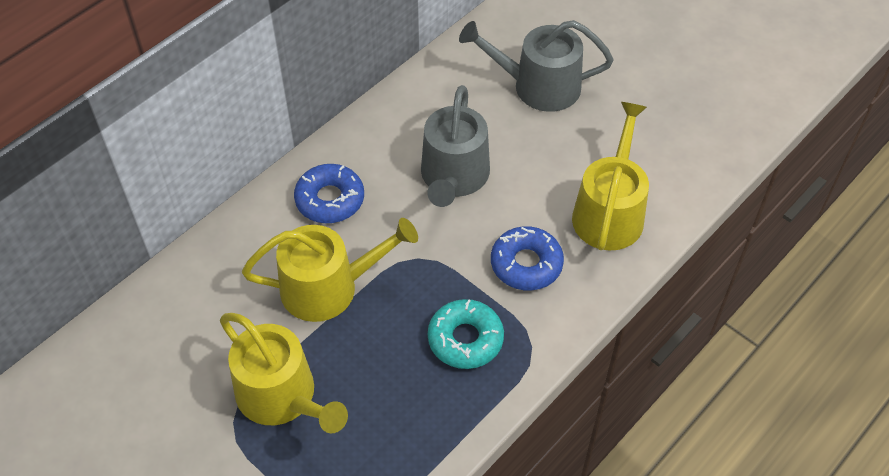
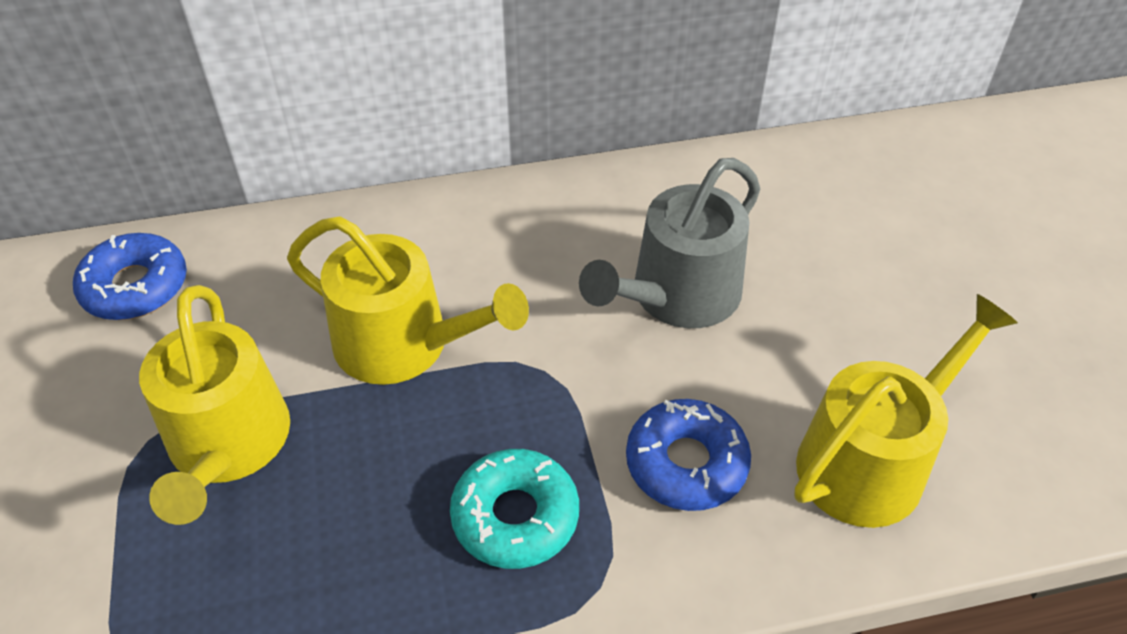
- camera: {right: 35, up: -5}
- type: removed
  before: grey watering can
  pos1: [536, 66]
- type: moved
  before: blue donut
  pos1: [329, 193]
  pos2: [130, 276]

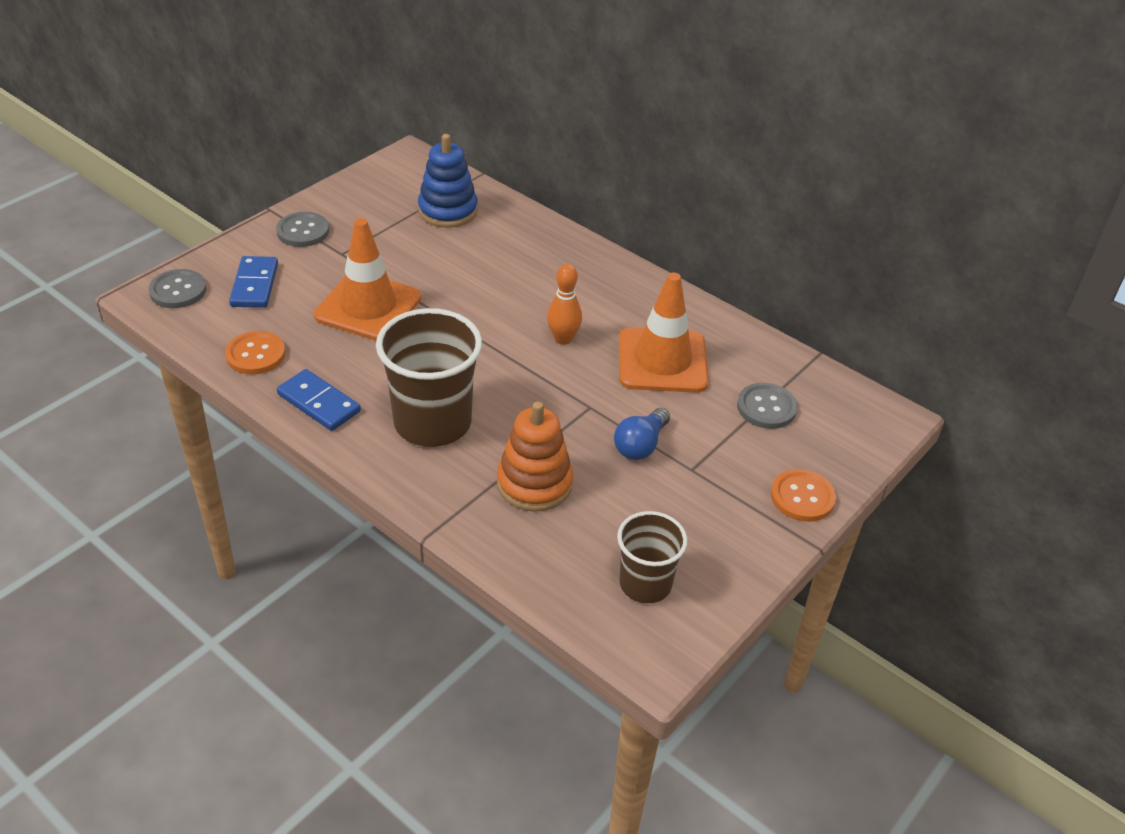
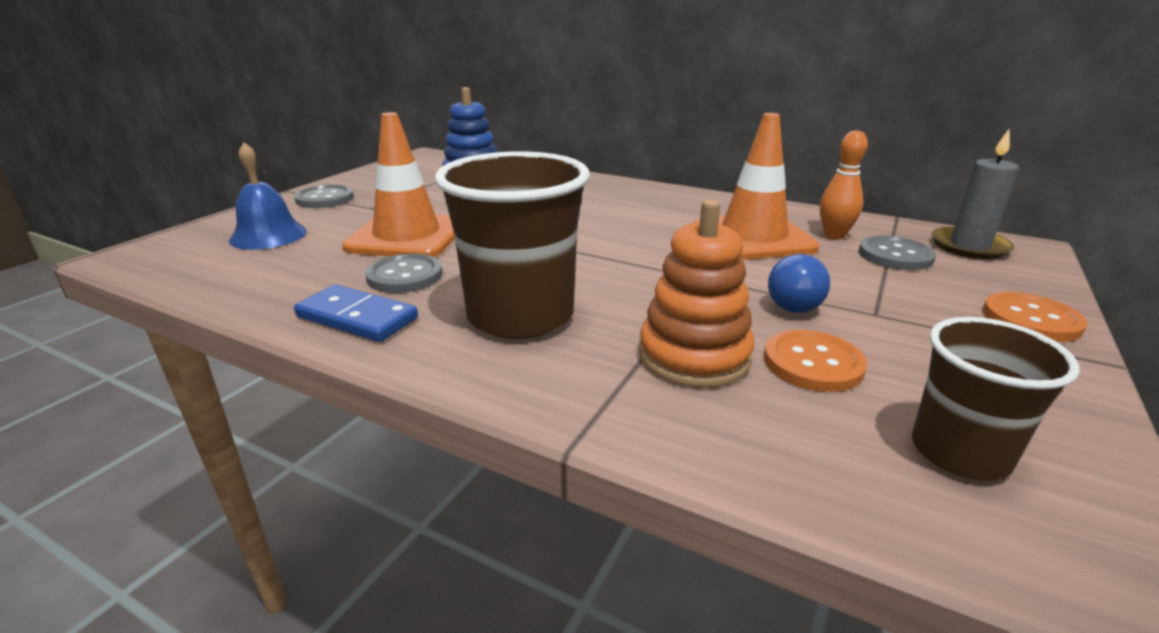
- camera: {right: -10, up: -15}
- type: replaced
  before: blue domino
  after: blue bell
  pos1: [253, 282]
  pos2: [268, 196]
- type: moved
  before: orange bowling pin
  pos1: [564, 304]
  pos2: [844, 185]
- type: moved
  before: grey button
  pos1: [177, 288]
  pos2: [404, 273]
- type: moved
  before: orange button
  pos1: [255, 352]
  pos2: [815, 361]
- type: added
  after: grey candle
  pos2: [975, 194]

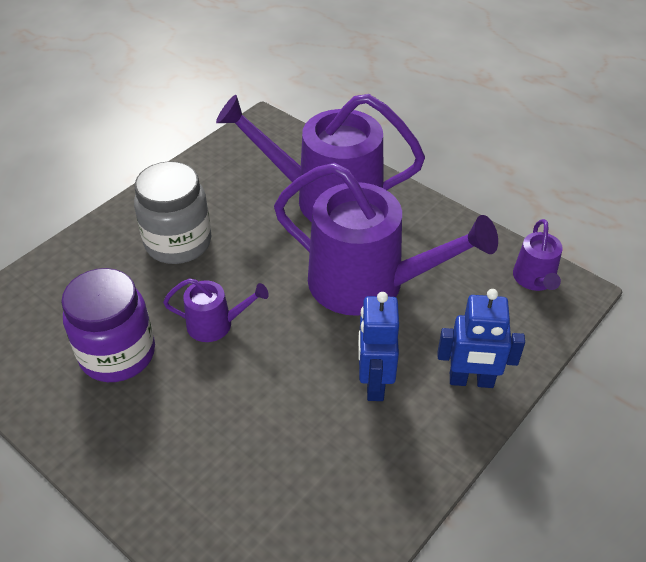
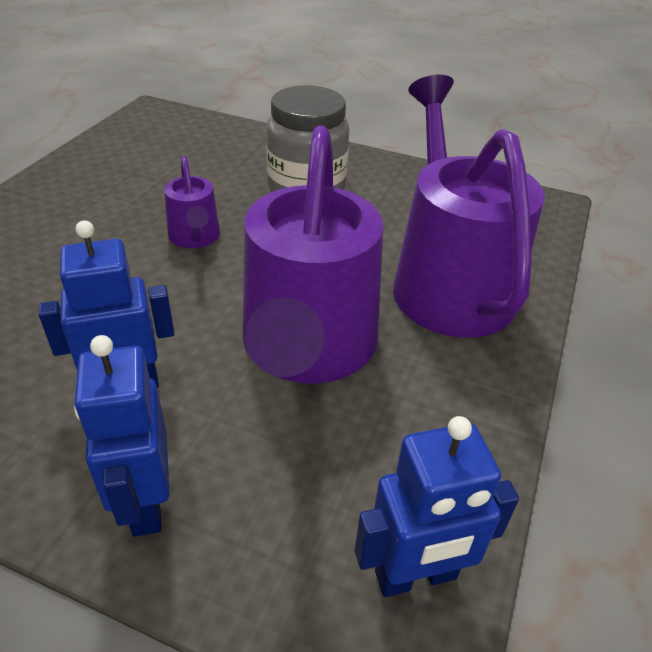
- camera: {right: 70, up: -5}
- type: replaced
  before: purple watering can
  after: blue robot
  pos1: [538, 255]
  pos2: [437, 506]
- type: removed
  before: purple jar
  pos1: [108, 325]

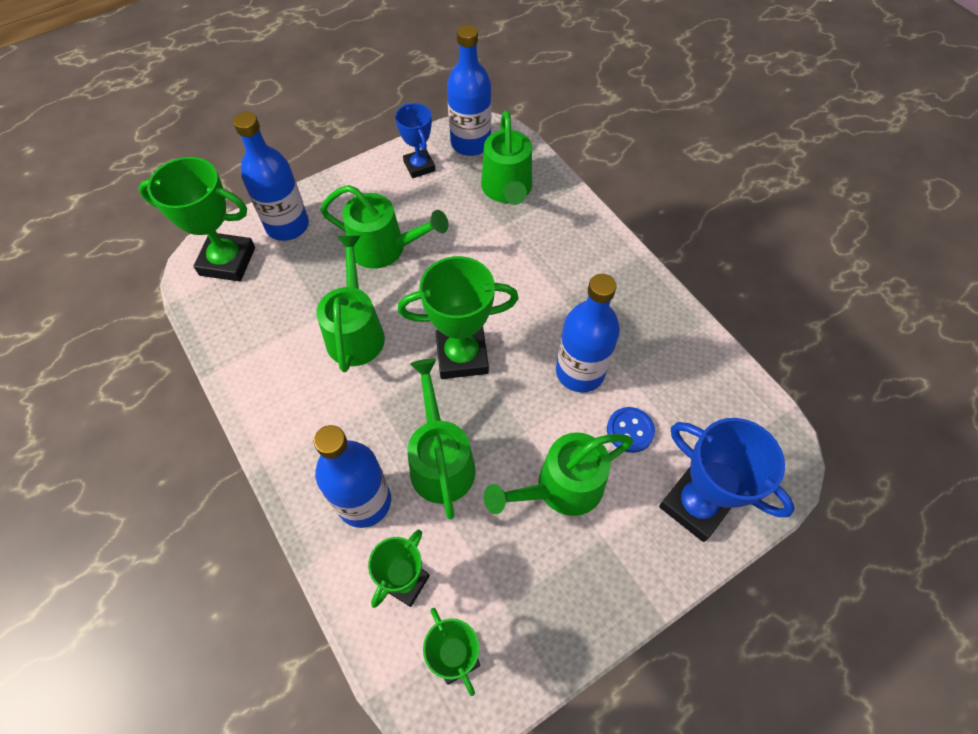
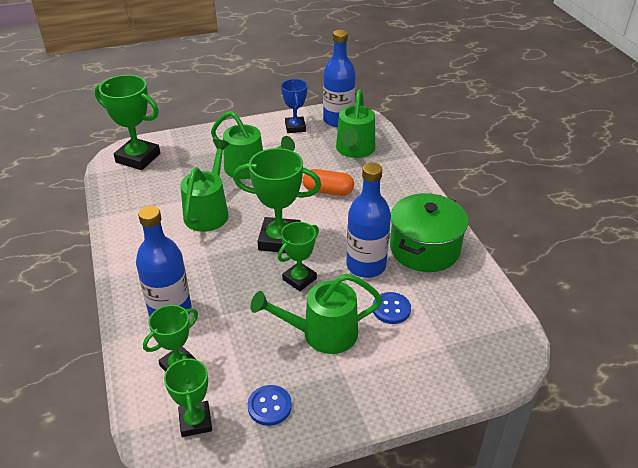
- camera: {right: 15, up: -20}
- type: removed
  before: blue bottle
  pos1: [271, 176]
- type: removed
  before: green watering can
  pos1: [441, 439]
- type: removed
  before: blue trophy
  pos1: [727, 480]
- type: added
  after: orange capsule
  pos2: [328, 182]
- type: added
  after: green pot
  pos2: [429, 232]
- type: added
  after: green trophy
  pos2: [298, 256]
- type: added
  after: blue button
  pos2: [270, 405]

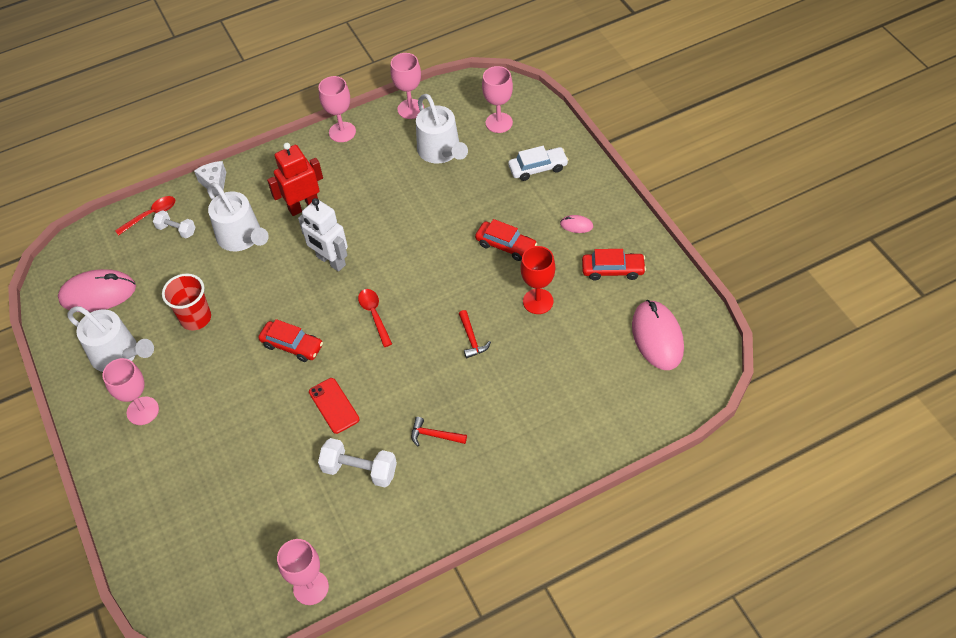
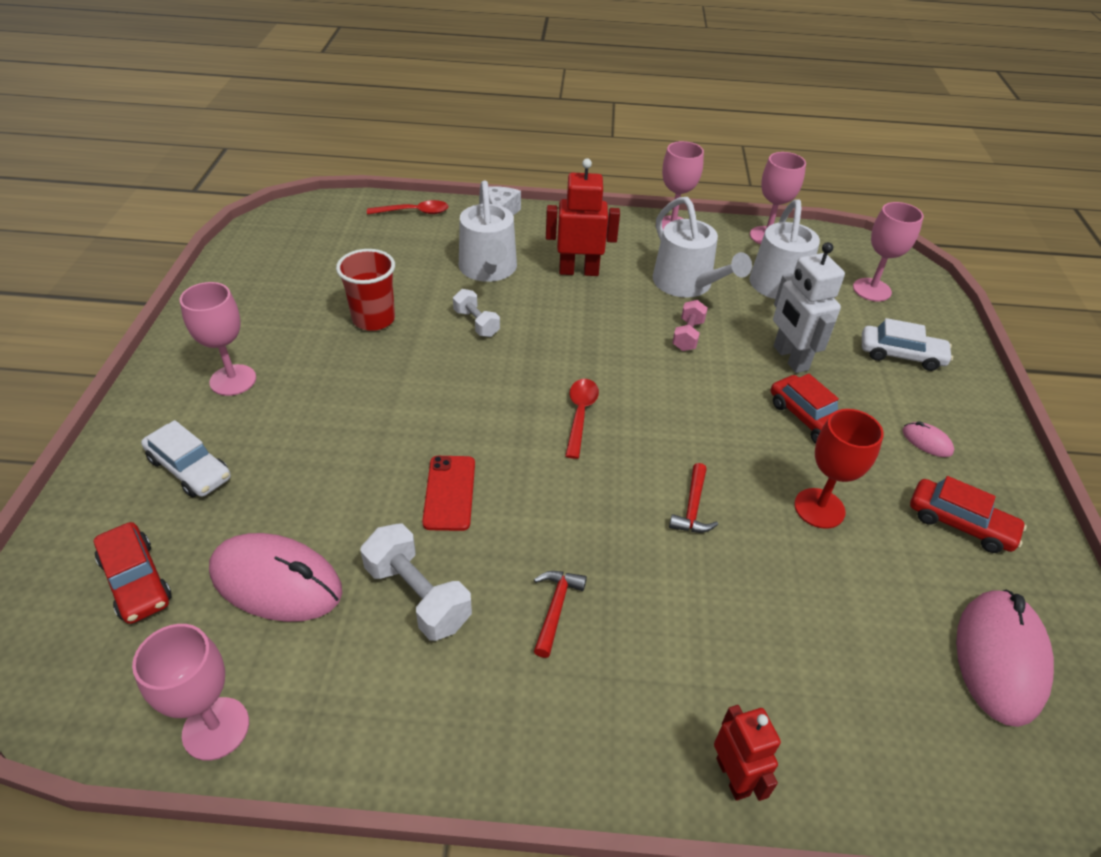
- camera: {right: 25, up: -10}
- type: moved
  before: white robot
  pos1: [323, 235]
  pos2: [809, 307]
- type: moved
  before: white dumbbell
  pos1: [174, 224]
  pos2: [476, 313]
- type: moved
  before: pink mouse
  pos1: [97, 290]
  pos2: [275, 577]
- type: moved
  before: white watering can
  pos1: [111, 339]
  pos2: [702, 247]
- type: moved
  before: red car
  pos1: [290, 340]
  pos2: [132, 573]
- type: turned
  before: red hammer
  pos1: [439, 431]
  pos2: [560, 614]
  turn: 60
- type: added
  after: pink dumbbell
  pos2: [690, 325]
- type: added
  after: white car
  pos2: [186, 458]
- type: added
  after: red robot
  pos2: [747, 753]

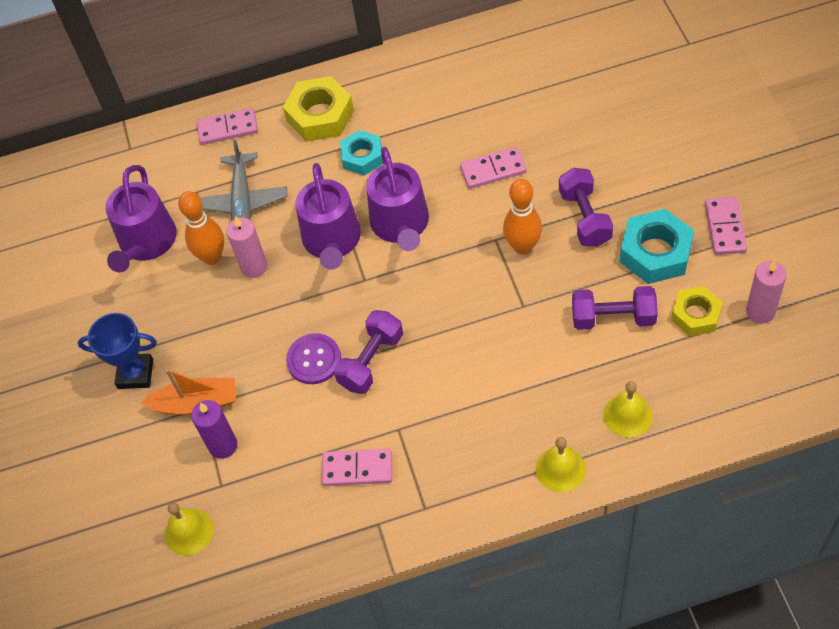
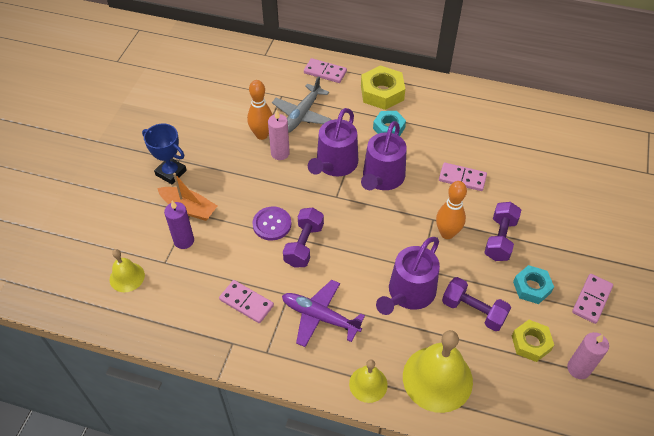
- camera: {right: 25, up: -5}
- type: moved
  before: purple watering can
  pos1: [140, 218]
  pos2: [408, 276]
- type: resized
  before: turquoise nut
  pos1: [657, 246]
  pos2: [533, 284]
  scale: 0.66
- type: turned
  before: purple dumbbell
  pos1: [368, 352]
  pos2: [303, 238]
  turn: -45
- type: resized
  before: yellow bell
  pos1: [628, 409]
  pos2: [438, 371]
  scale: 1.83
- type: added
  after: purple plane
  pos2: [323, 313]

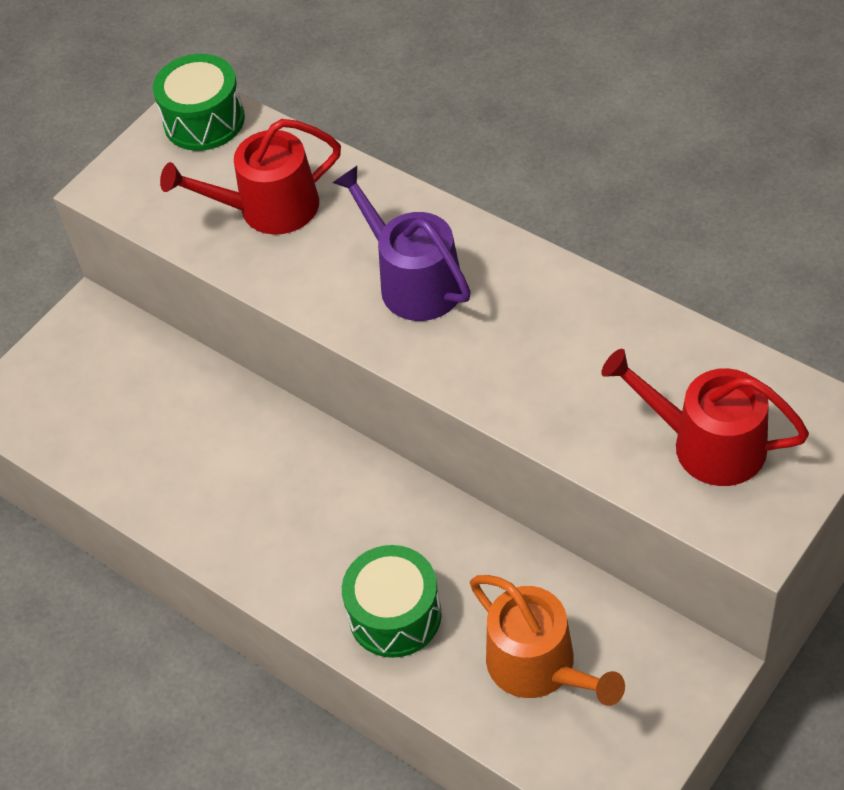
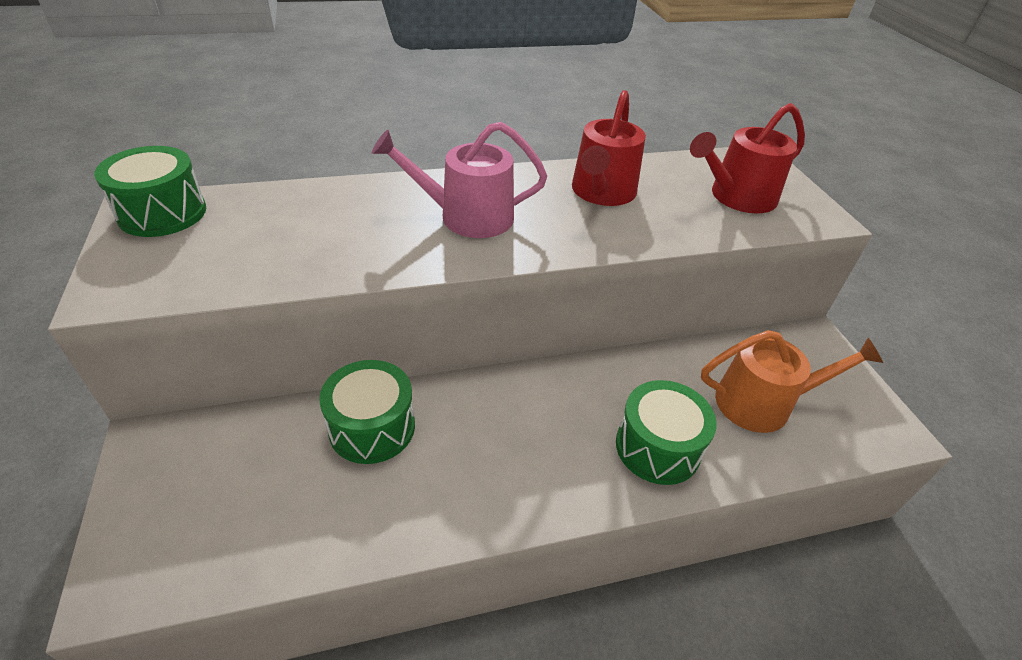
- camera: {right: -60, up: -10}
- type: moved
  before: red watering can
  pos1: [250, 177]
  pos2: [609, 148]
- type: recoloured
  before: purple watering can
  after: pink watering can
  pos1: [401, 243]
  pos2: [459, 180]
- type: added
  after: green drum
  pos2: [367, 412]

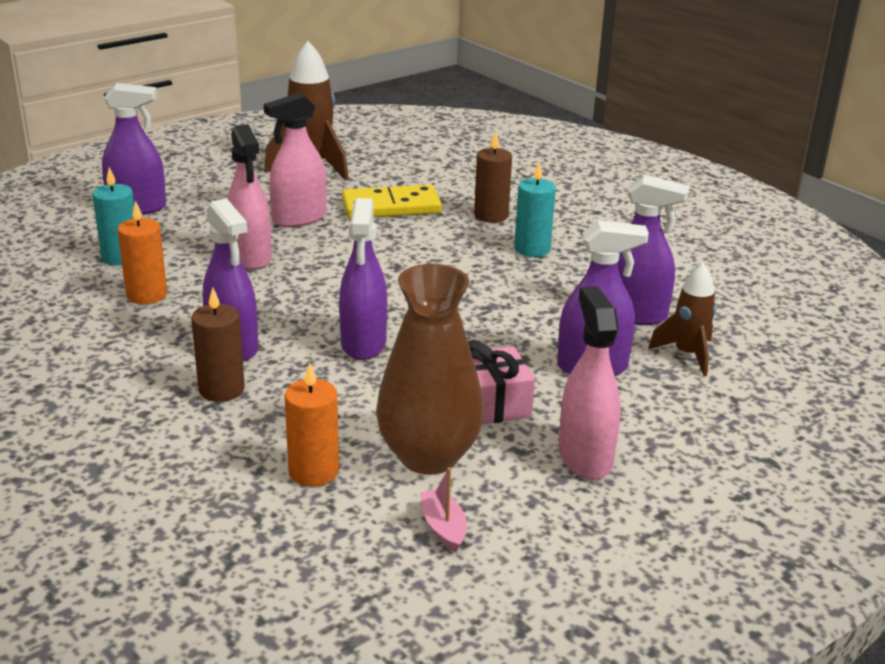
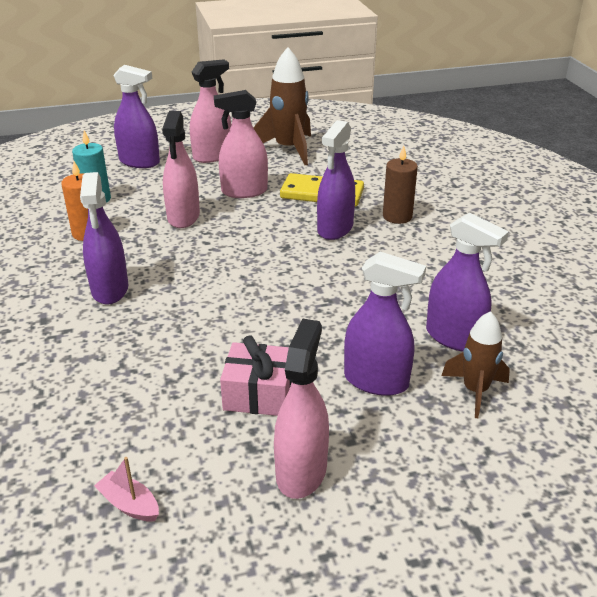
- camera: {right: 25, up: 5}
- type: removed
  before: turquoise candle
  pos1: [535, 209]
- type: moved
  before: purple spray bottle
  pos1: [363, 279]
  pos2: [336, 180]
- type: removed
  before: brown vase
  pos1: [430, 369]
- type: removed
  before: brown candle
  pos1: [218, 344]
- type: removed
  before: orange candle
  pos1: [312, 425]
- type: turned
  before: pink boat
  pos1: [443, 510]
  pos2: [126, 489]
  turn: -60
- type: added
  after: pink spray bottle
  pos2: [210, 111]

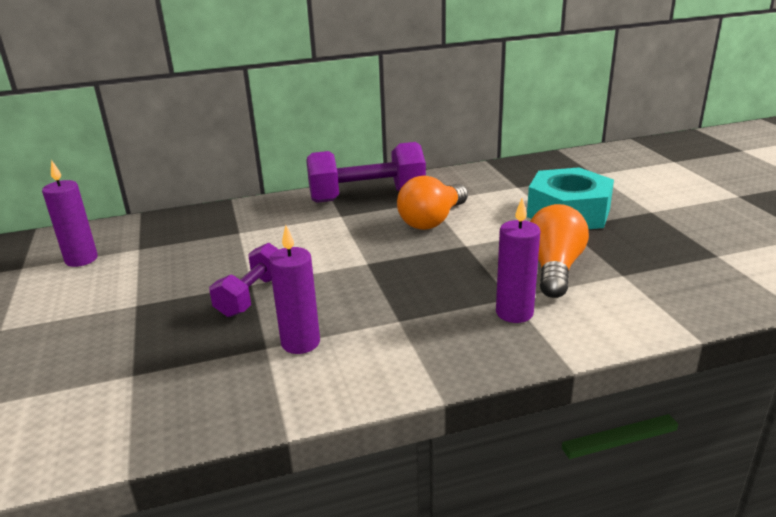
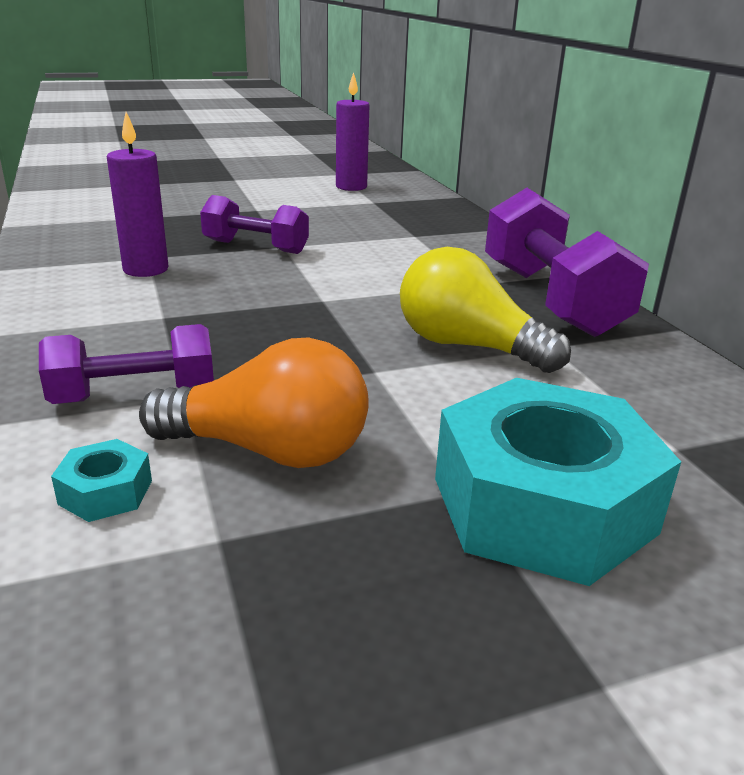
- camera: {right: 85, up: 0}
- type: recoloured
  before: orange light bulb
  after: yellow light bulb
  pos1: [432, 202]
  pos2: [485, 310]
- type: replaced
  before: purple candle
  after: purple dumbbell
  pos1: [518, 260]
  pos2: [126, 364]
- type: added
  after: turquoise nut
  pos2: [101, 480]

